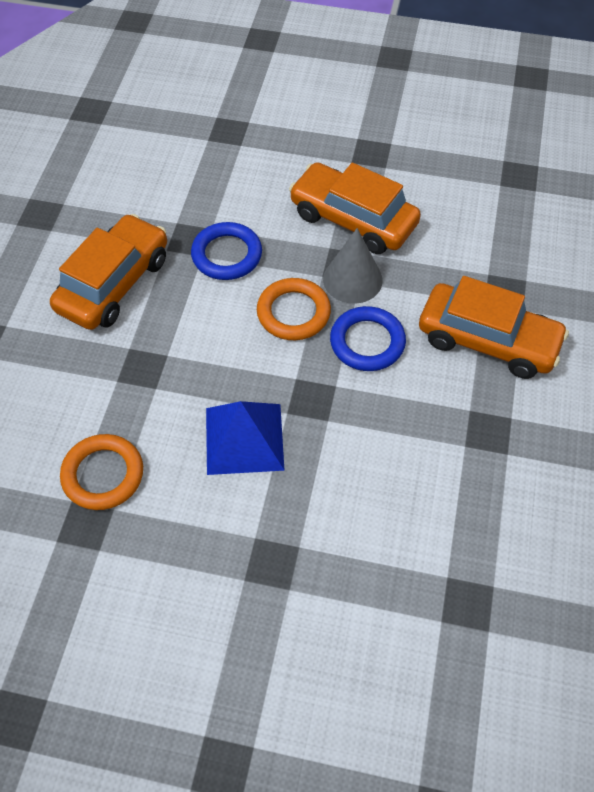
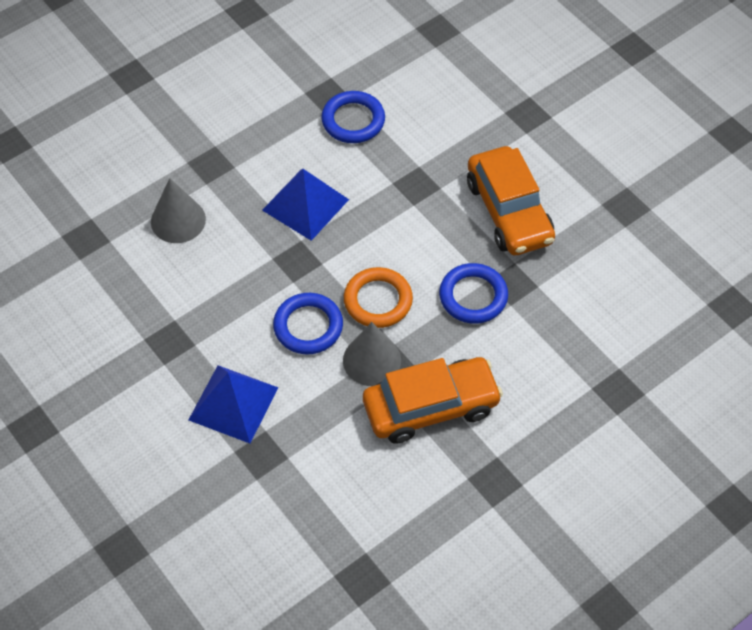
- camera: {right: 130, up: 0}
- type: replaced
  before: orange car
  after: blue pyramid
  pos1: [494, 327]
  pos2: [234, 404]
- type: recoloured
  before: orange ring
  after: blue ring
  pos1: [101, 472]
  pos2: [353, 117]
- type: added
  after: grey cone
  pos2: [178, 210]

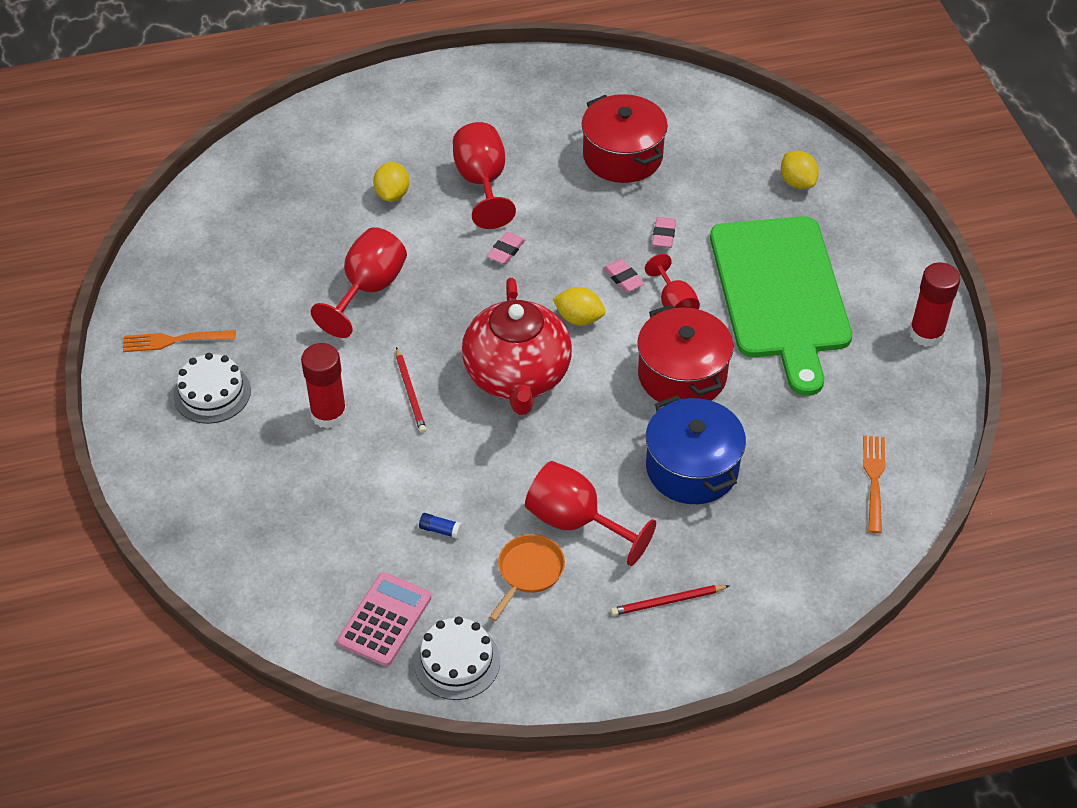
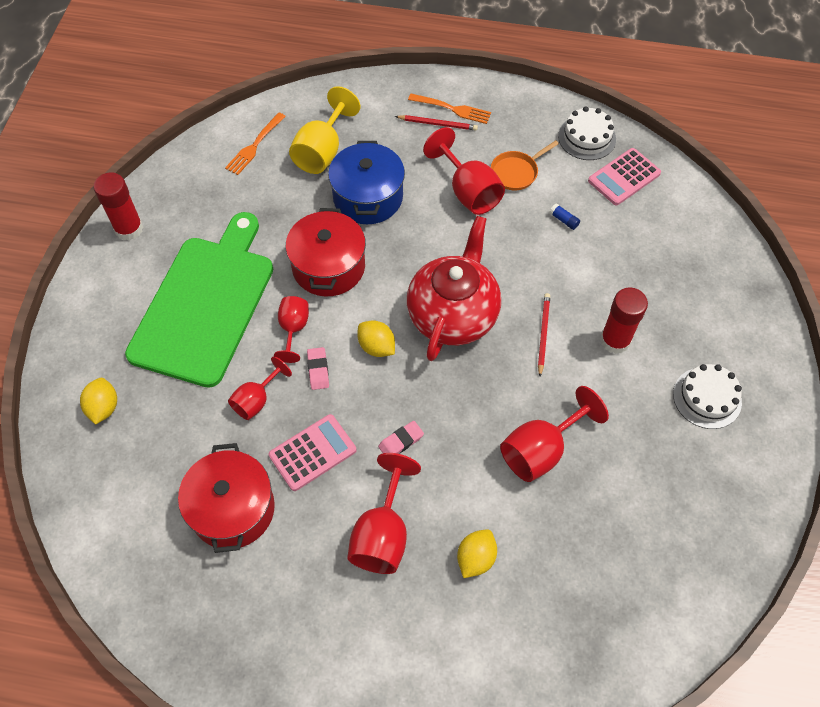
- camera: {right: -155, up: 10}
- type: replaced
  before: pink eraser
  after: red goblet
  pos1: [664, 232]
  pos2: [260, 388]
- type: moved
  before: orange fork
  pos1: [179, 341]
  pos2: [449, 109]
- type: added
  after: yellow goblet
  pos2: [325, 130]
- type: added
  after: pink calculator
  pos2: [313, 452]

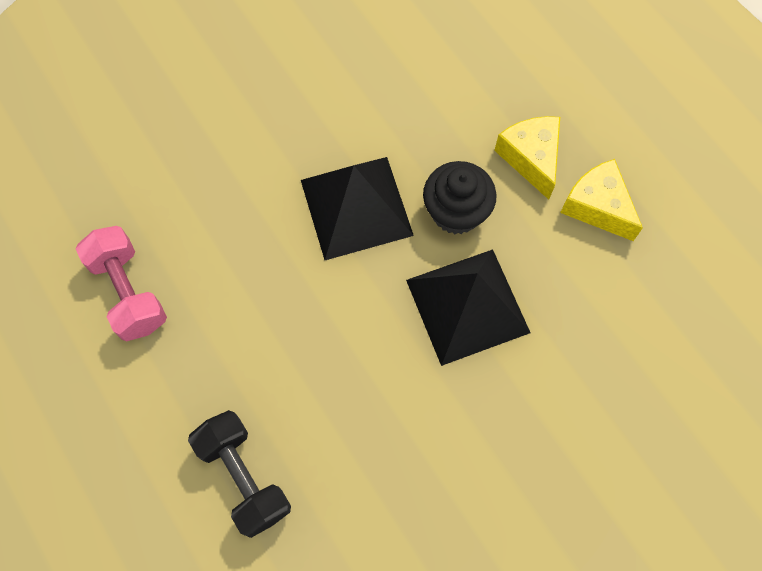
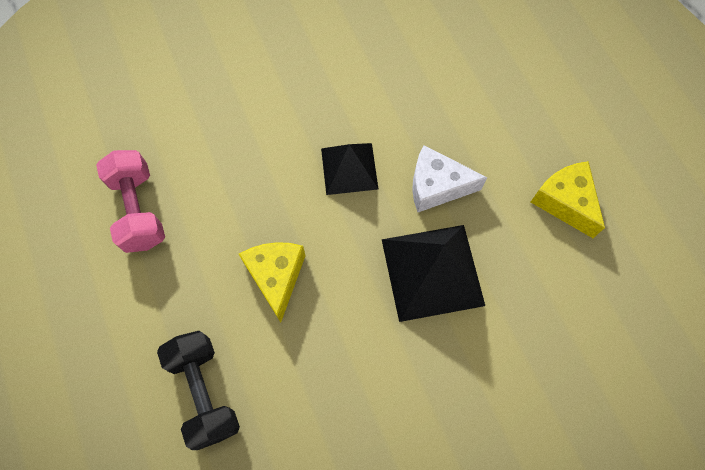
- camera: {right: 10, up: 0}
- type: moved
  before: yellow cheese
  pos1: [527, 158]
  pos2: [272, 282]
- type: resized
  before: black pyramid
  pos1: [357, 208]
  pos2: [349, 169]
  scale: 0.64
- type: replaced
  before: black cupcake
  after: white cheese
  pos1: [460, 197]
  pos2: [449, 178]

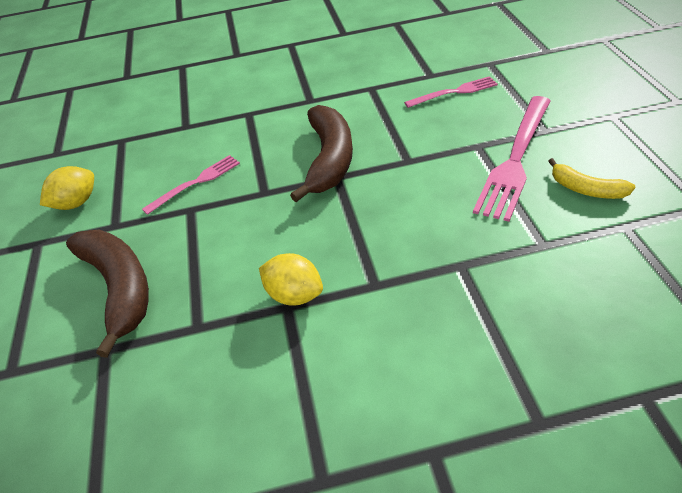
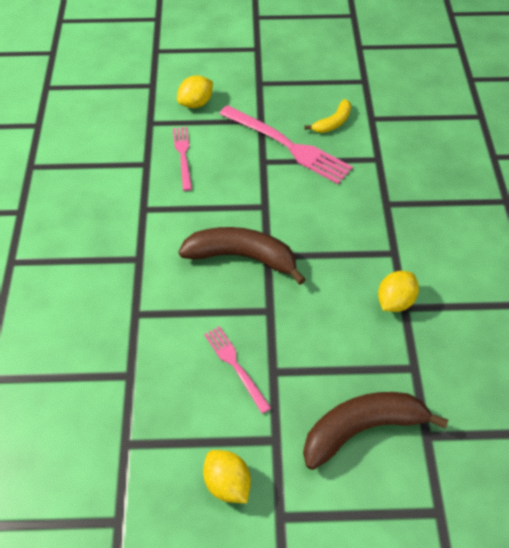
- camera: {right: -85, up: 10}
- type: added
  after: yellow lemon
  pos2: [195, 91]

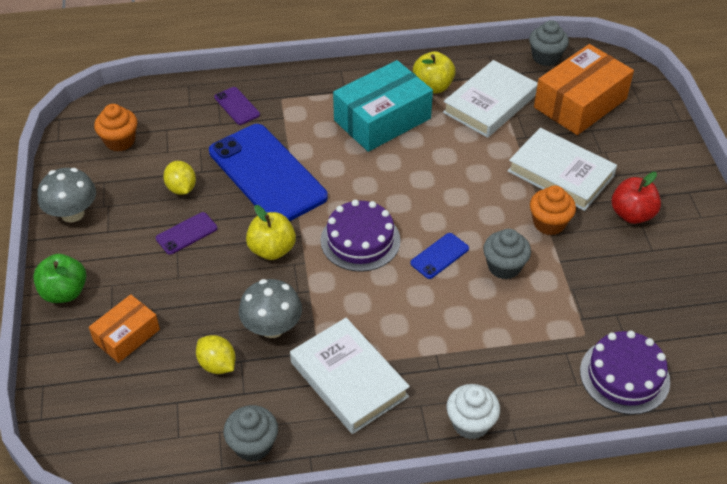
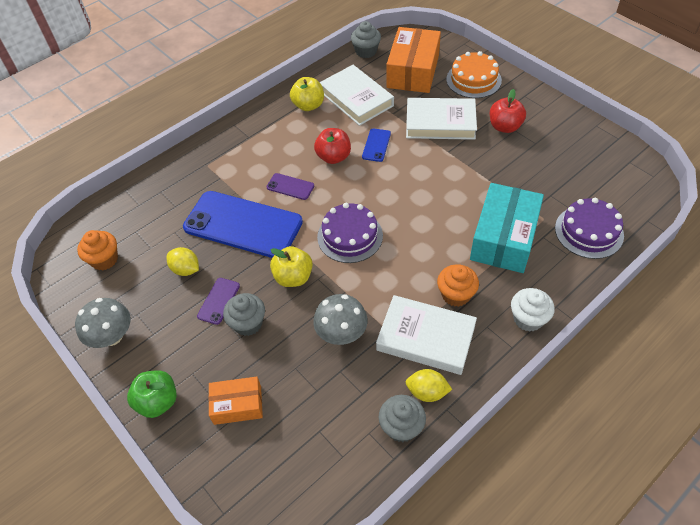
- camera: {right: -30, up: 5}
- type: moved
  before: turquoise box
  pos1: [383, 106]
  pos2: [507, 228]
- type: turned
  before: white book
  pos1: [490, 99]
  pos2: [357, 95]
  turn: -45
- type: moved
  before: purple phone
  pos1: [237, 106]
  pos2: [290, 186]
- type: moved
  before: orange cupcake
  pos1: [553, 210]
  pos2: [458, 285]
- type: moved
  before: grey cupcake
  pos1: [507, 254]
  pos2: [244, 314]
- type: moved
  before: blue phone
  pos1: [439, 256]
  pos2: [376, 145]
- type: turned
  before: orange box
  pos1: [124, 328]
  pos2: [235, 400]
  turn: 75
- type: moved
  before: yellow lemon
  pos1: [216, 354]
  pos2: [429, 385]
- type: added
  after: orange cake
  pos2: [474, 74]
- type: added
  after: red apple
  pos2: [332, 146]

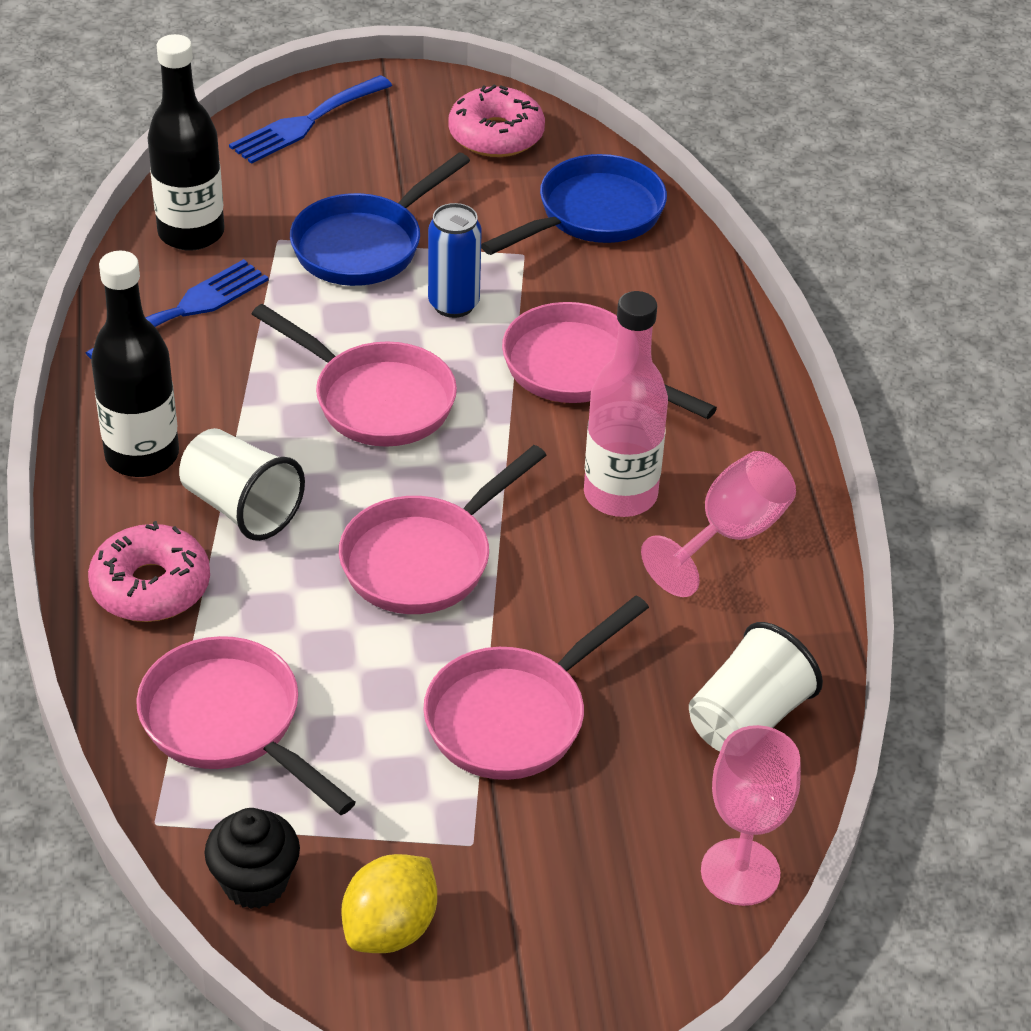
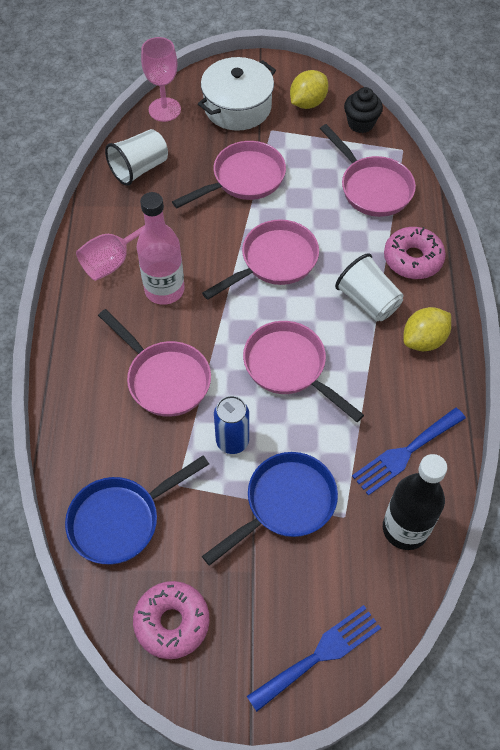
- camera: {right: -170, up: 15}
- type: replaced
  before: black bottle
  after: yellow lemon
  pos1: [135, 364]
  pos2: [427, 329]
- type: added
  after: white pot
  pos2: [237, 94]

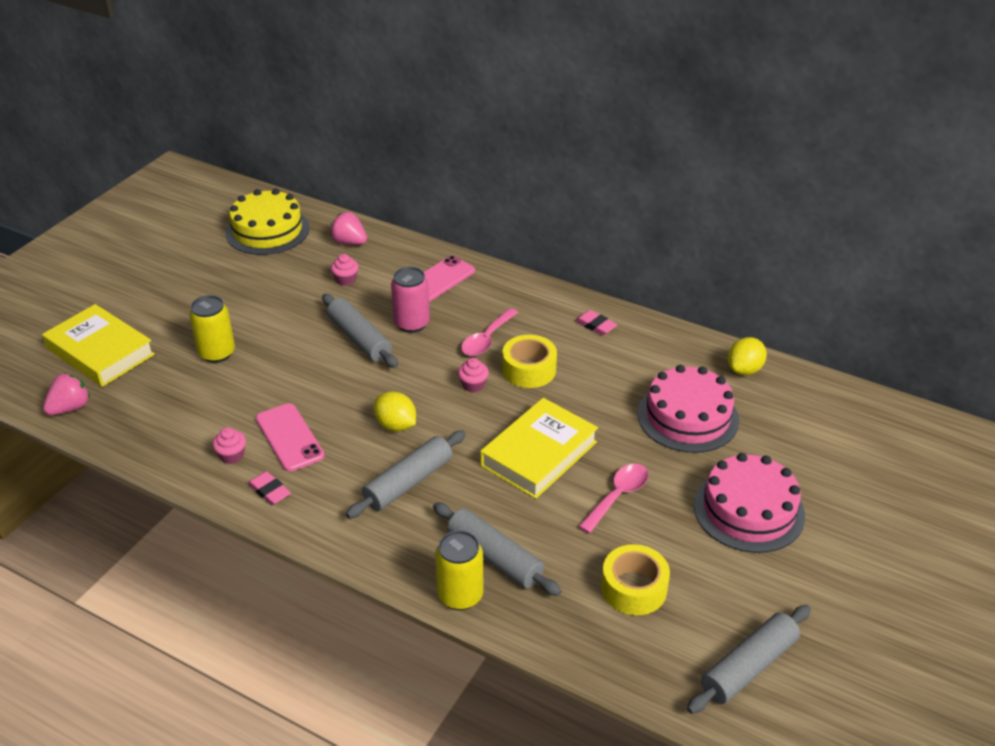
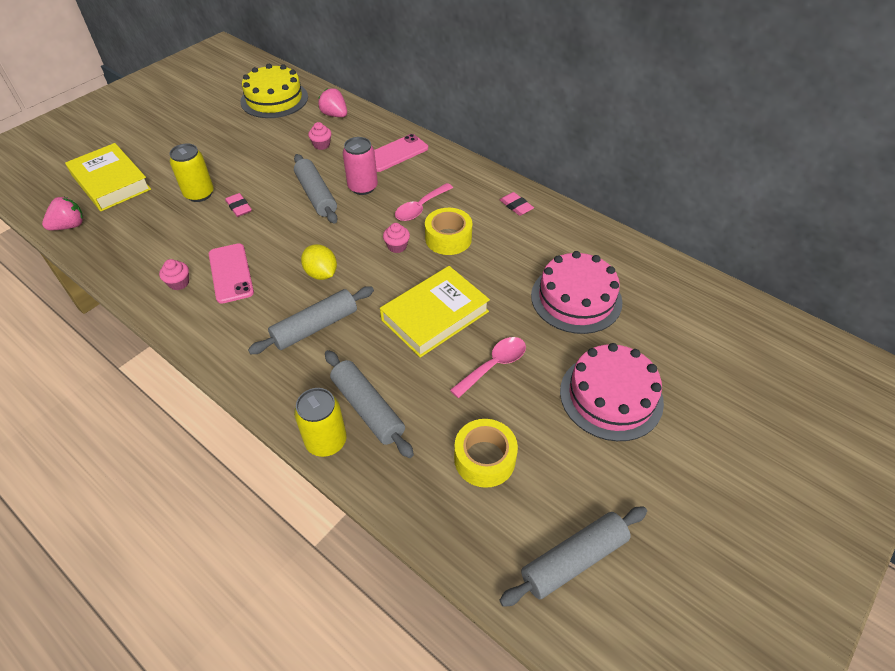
- camera: {right: 10, up: 10}
- type: removed
  before: yellow lemon
  pos1: [747, 356]
- type: moved
  before: pink eraser
  pos1: [269, 488]
  pos2: [238, 205]

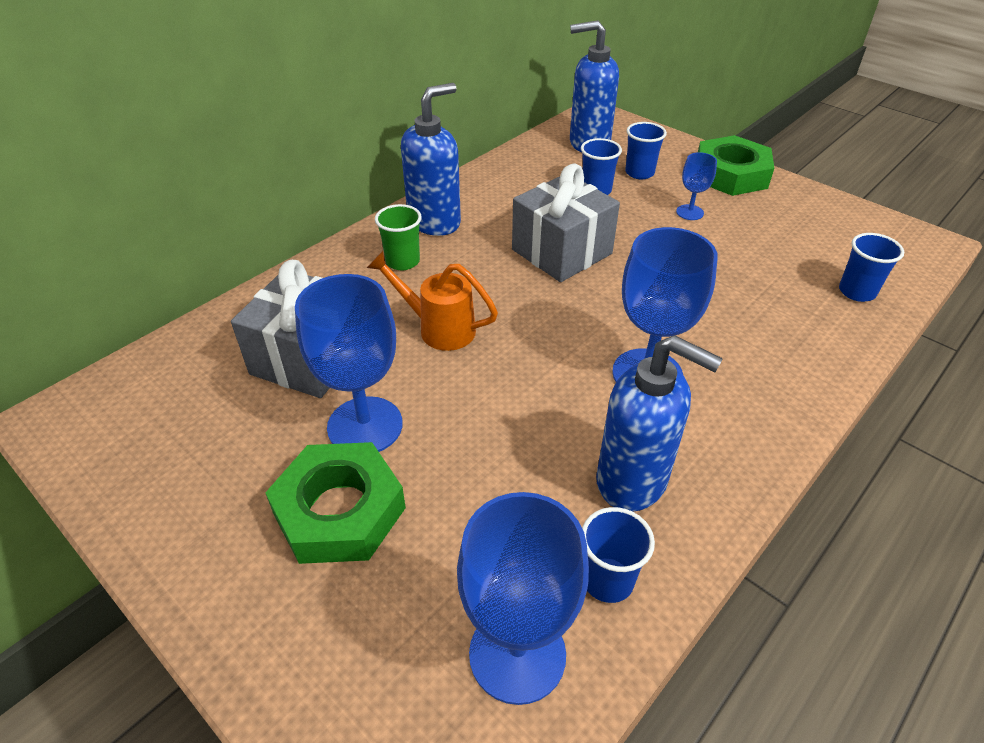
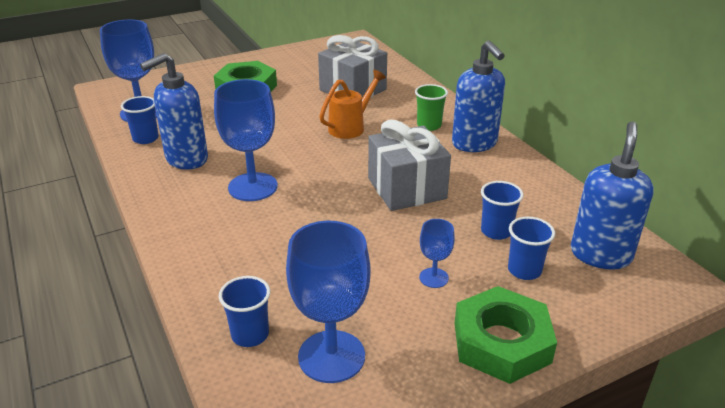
- camera: {right: 110, up: -10}
- type: moved
  before: blue goblet
  pos1: [349, 363]
  pos2: [328, 302]

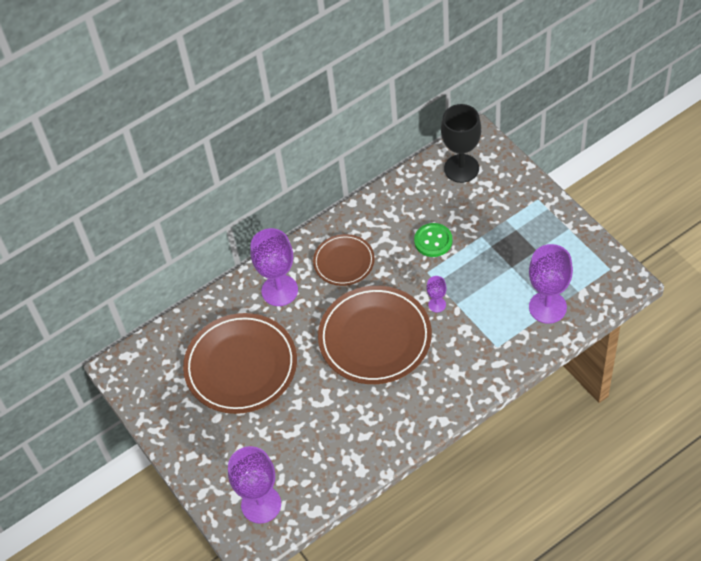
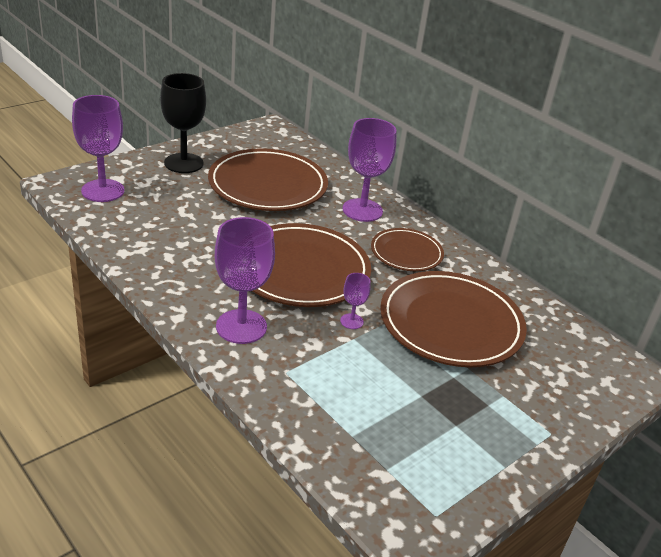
- camera: {right: 75, up: -20}
- type: moved
  before: black goblet
  pos1: [461, 143]
  pos2: [183, 123]
- type: replaced
  before: green button
  after: brown plate
  pos1: [433, 240]
  pos2: [453, 319]
- type: moved
  before: purple goblet
  pos1: [551, 284]
  pos2: [245, 280]

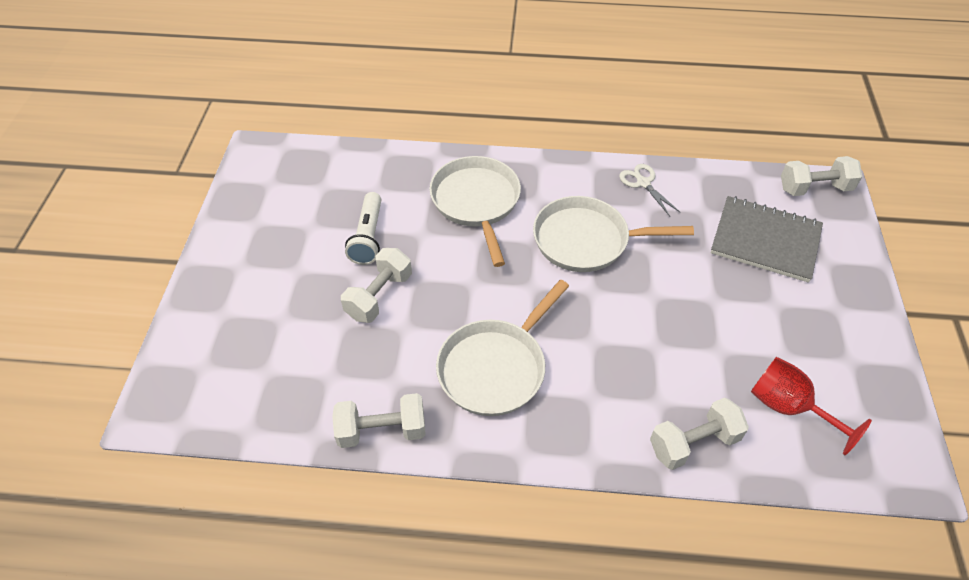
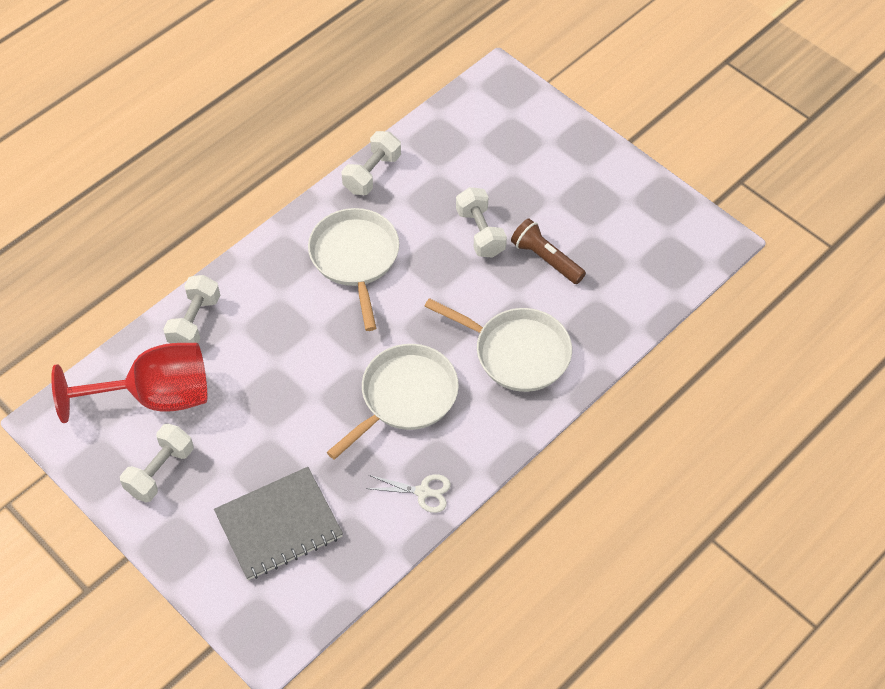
- camera: {right: 130, up: 5}
- type: moved
  before: white dumbbell
  pos1: [821, 176]
  pos2: [156, 463]
- type: recoloured
  before: white flashlight
  after: brown flashlight
  pos1: [363, 228]
  pos2: [548, 251]
- type: resized
  before: red goblet
  pos1: [811, 406]
  pos2: [129, 383]
  scale: 1.6

